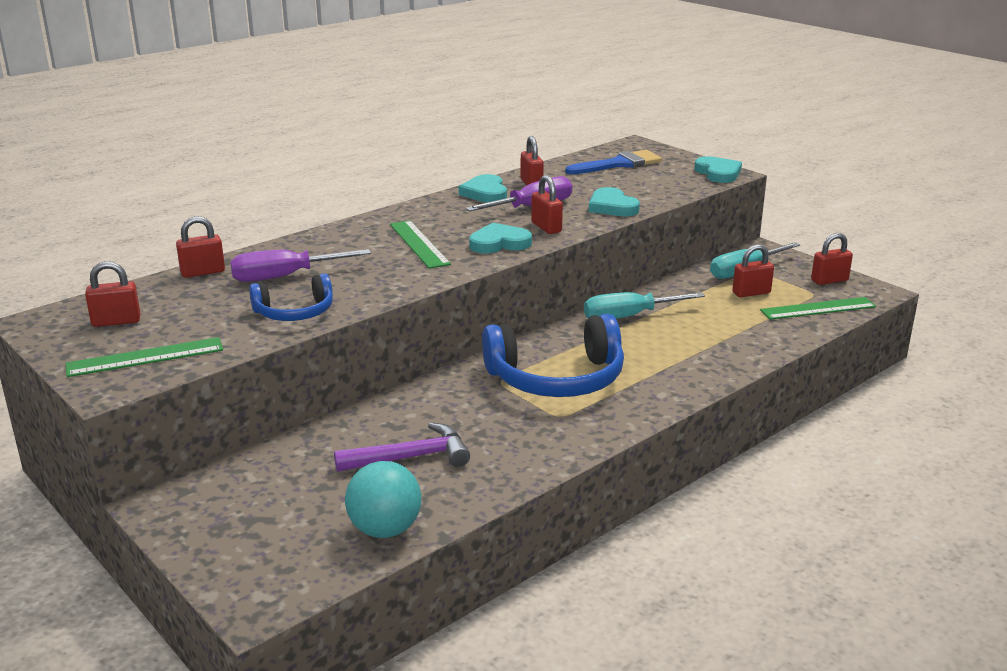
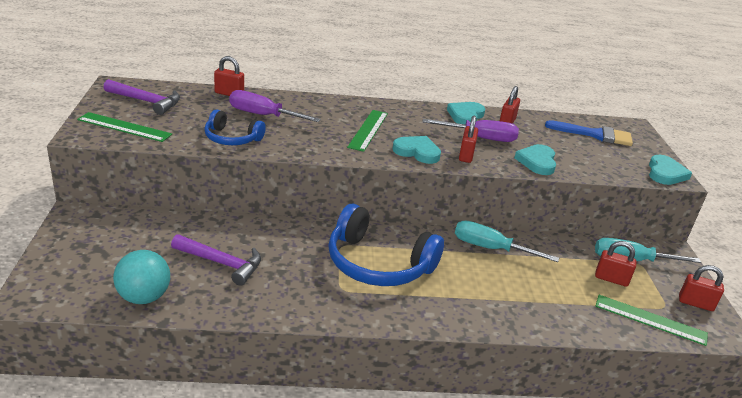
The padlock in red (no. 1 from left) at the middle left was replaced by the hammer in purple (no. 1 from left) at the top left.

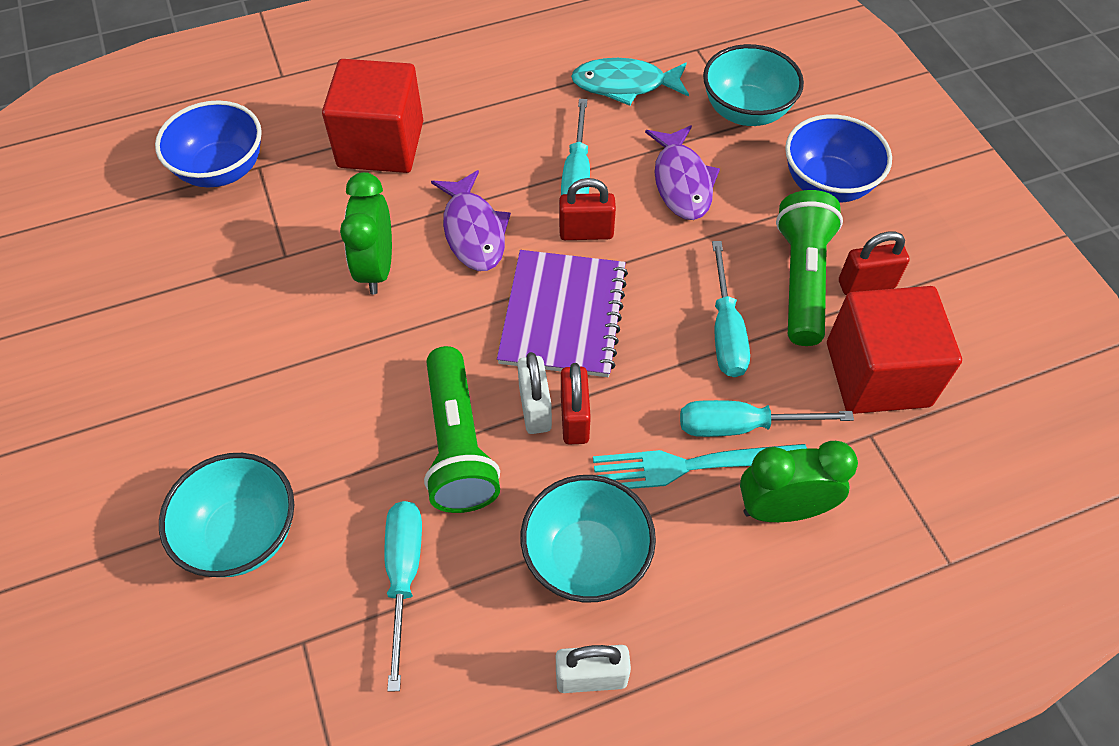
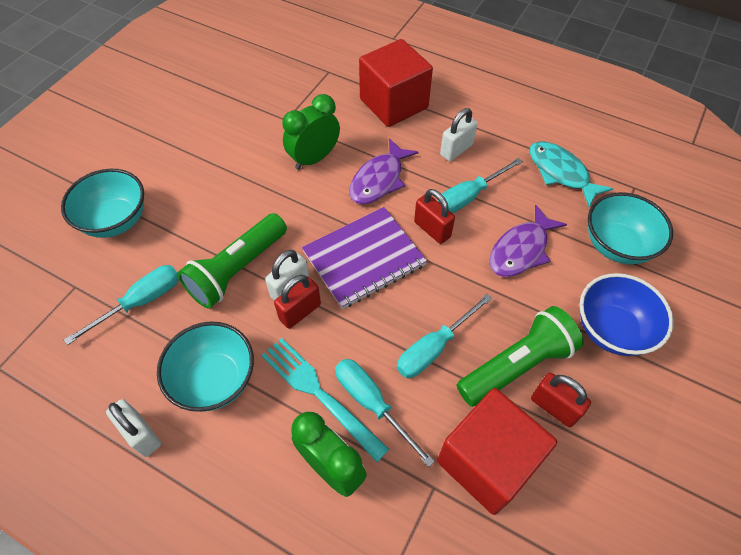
The padlock in white (no. 3 from left) at the top centre appeared. The bowl in blue (no. 1 from left) at the top left disappeared.

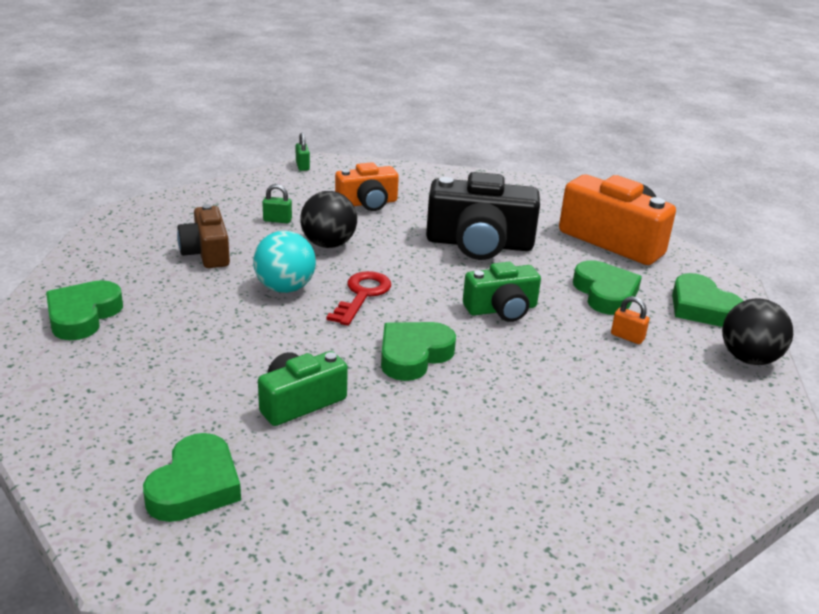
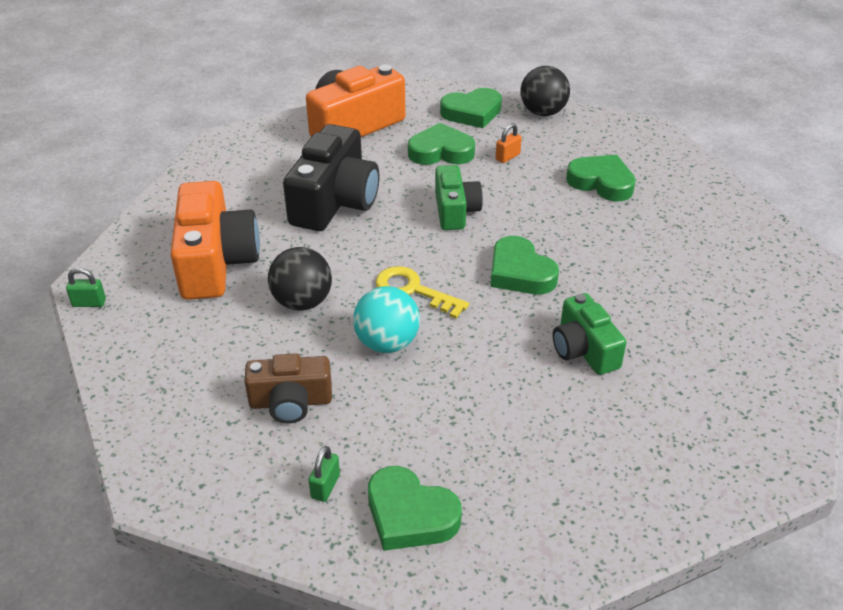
The camera in orange (no. 1 from left) at the top centre changed to 1.66 times the size. The padlock in green (no. 1 from left in the first image) moved from the top centre to the bottom centre. The key in red at the centre became the key in yellow at the centre. The heart in green (no. 2 from left in the first image) moved from the bottom left to the top right.

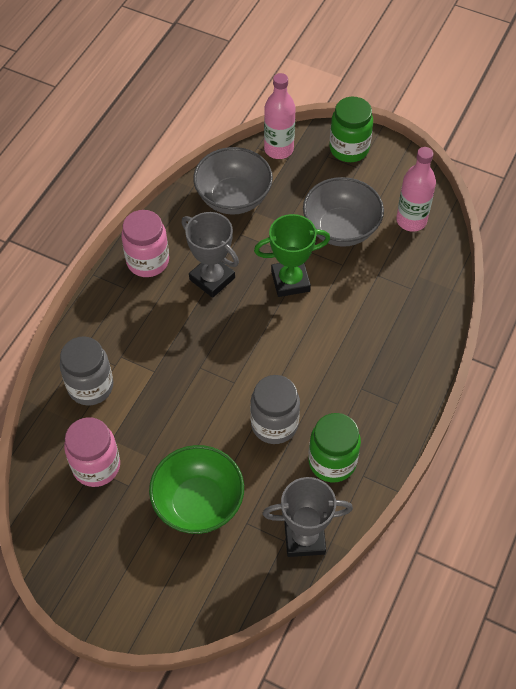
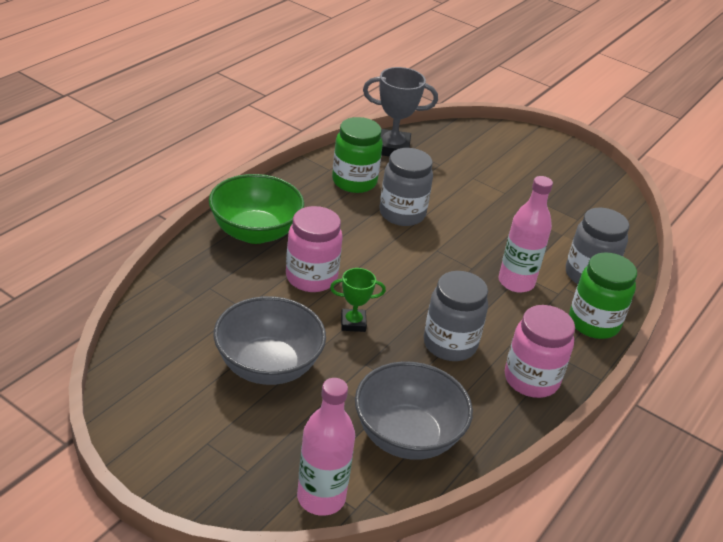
The bowl in green moved from the bottom centre to the centre. The jar in pink (no. 1 from left) moved from the middle left to the centre. The trophy in green at the centre changed to 0.58 times the size. The trophy in grey (no. 1 from left) at the centre was replaced by the jar in grey (no. 2 from left) at the centre. The bottle in pink (no. 2 from left) moved from the top right to the middle right. The jar in green (no. 2 from left) moved from the top right to the middle right.

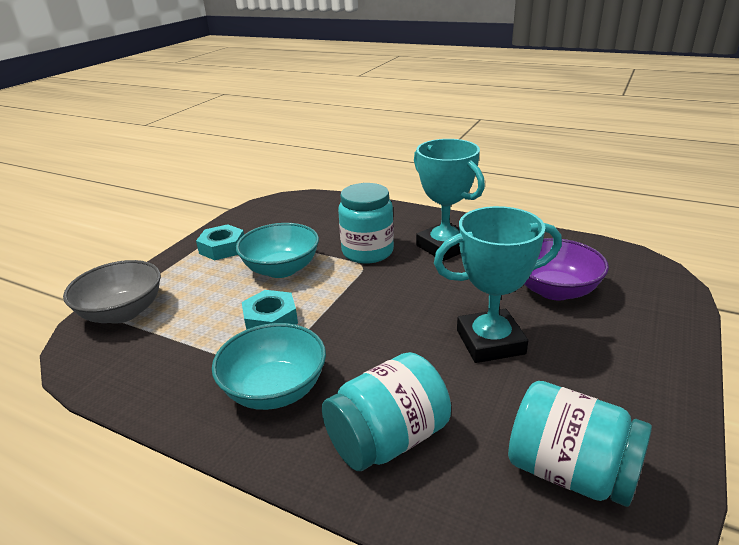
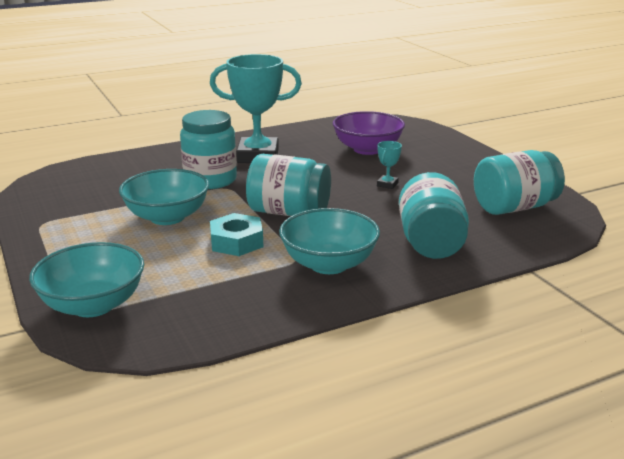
The bowl in grey at the middle left became the bowl in turquoise (no. 1 from left) at the middle left. The jar in turquoise (no. 2 from left) at the centre appeared. The trophy in turquoise (no. 2 from left) at the middle right changed to 0.40 times the size. The nut in turquoise (no. 1 from left) at the middle left disappeared.

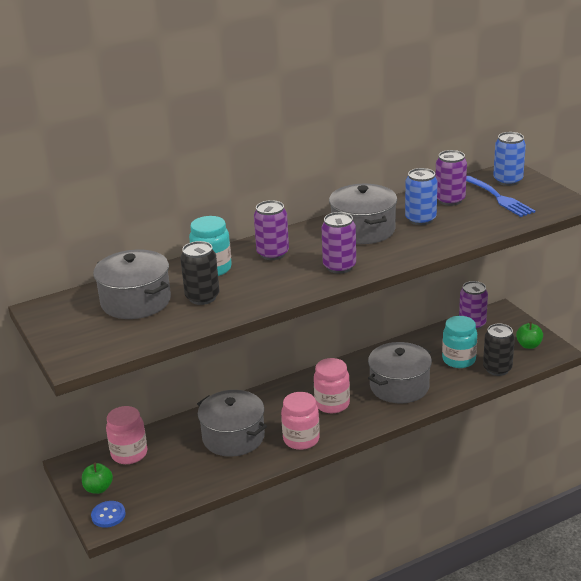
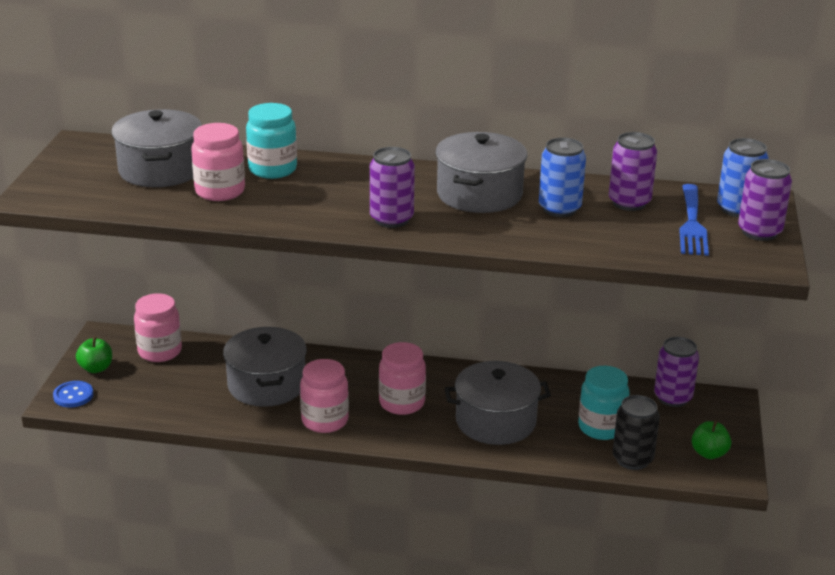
The can in black (no. 1 from left) at the centre was replaced by the jar in pink (no. 2 from left) at the top left. The can in purple (no. 1 from left in the first image) moved from the centre to the middle right.

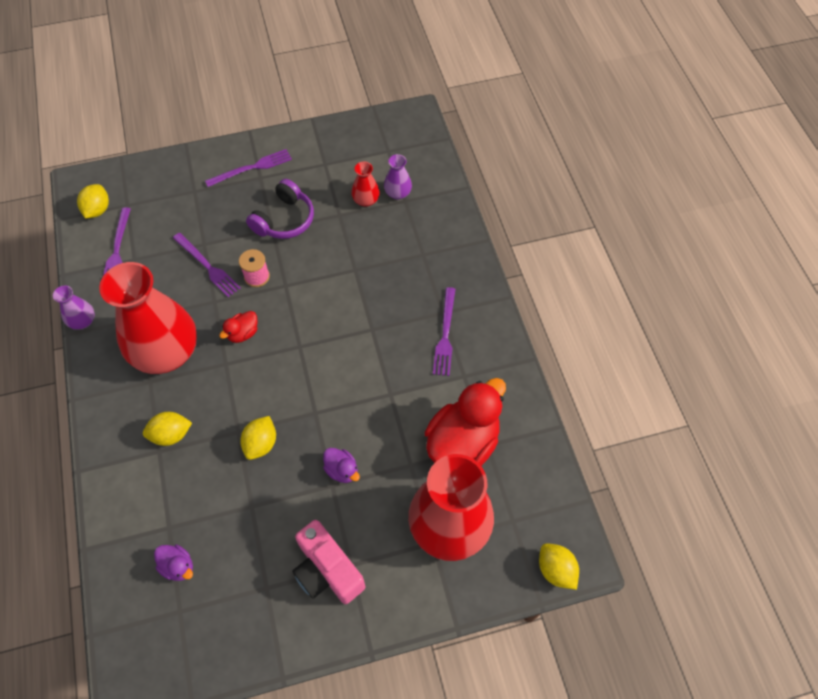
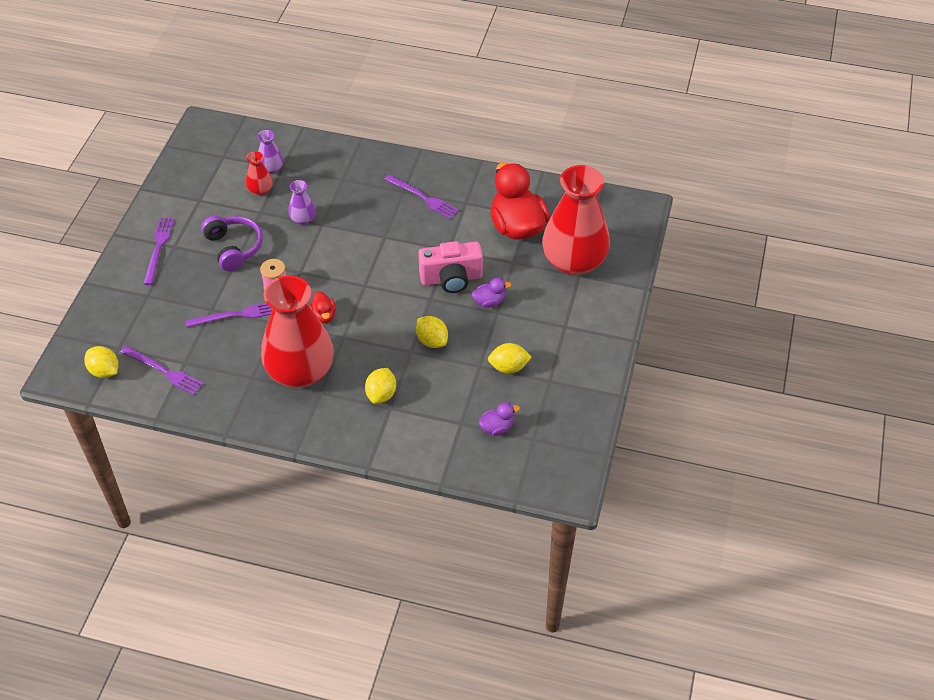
The vase in purple (no. 1 from left in the first image) moved from the middle left to the top left. The camera in pink moved from the bottom centre to the centre. The lemon in yellow (no. 4 from left) moved from the bottom right to the centre.

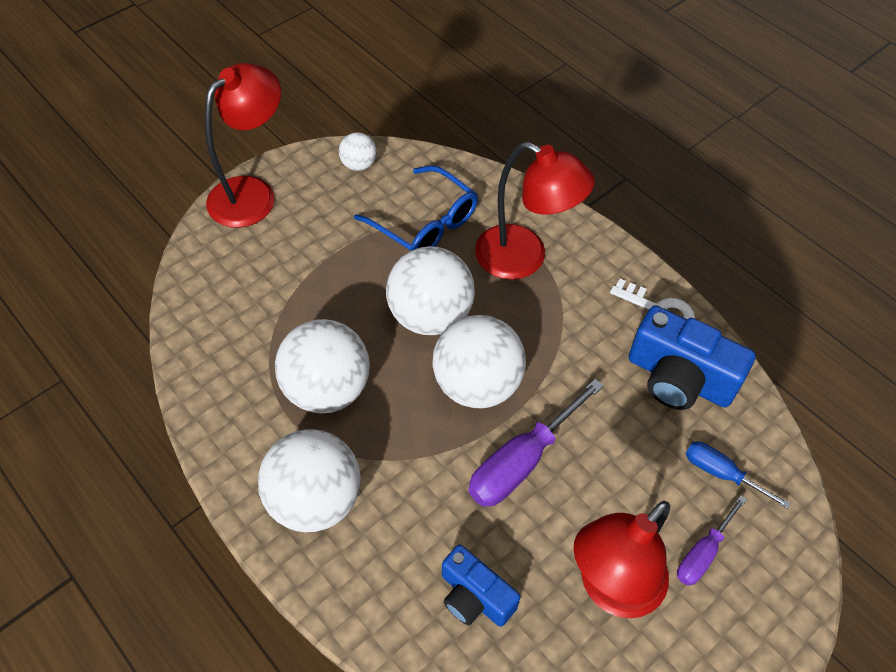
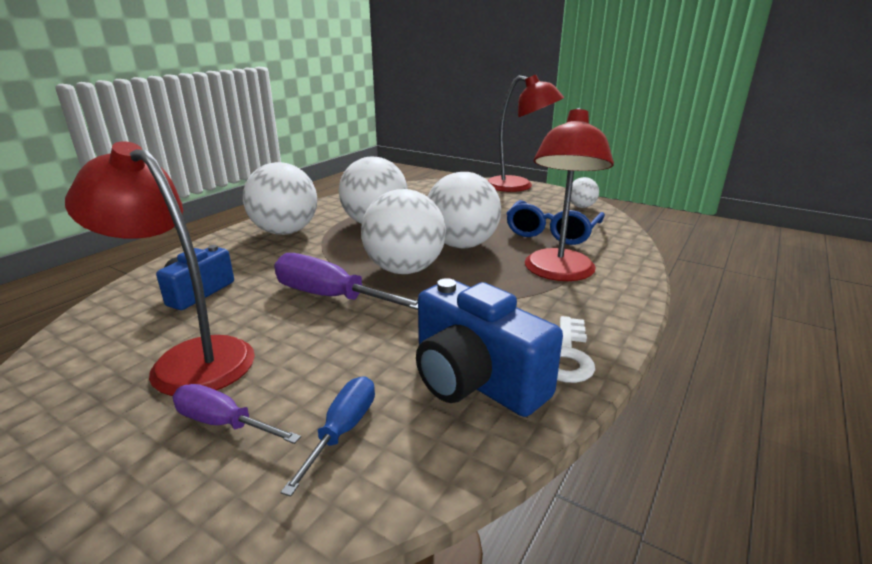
The camera in blue (no. 2 from left) at the middle right turned 60 degrees counterclockwise.

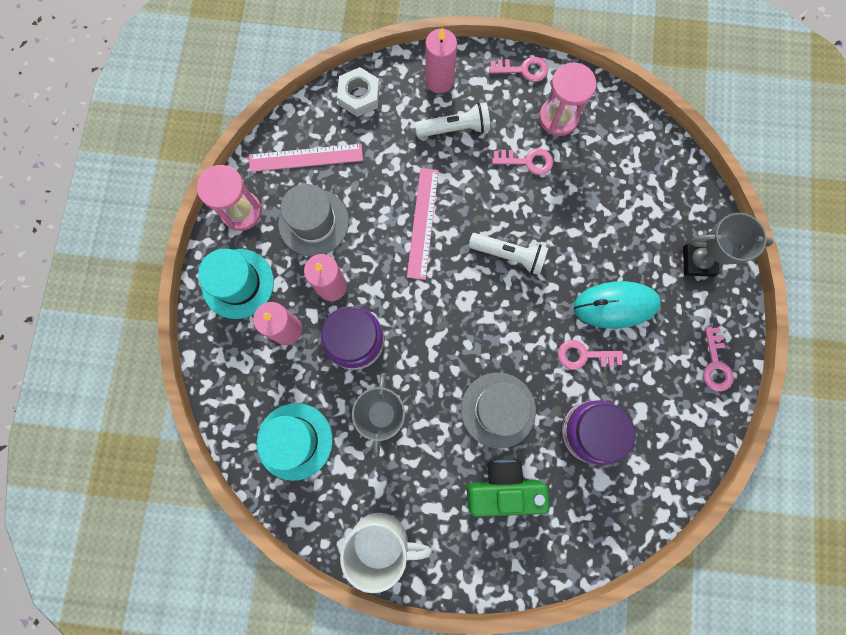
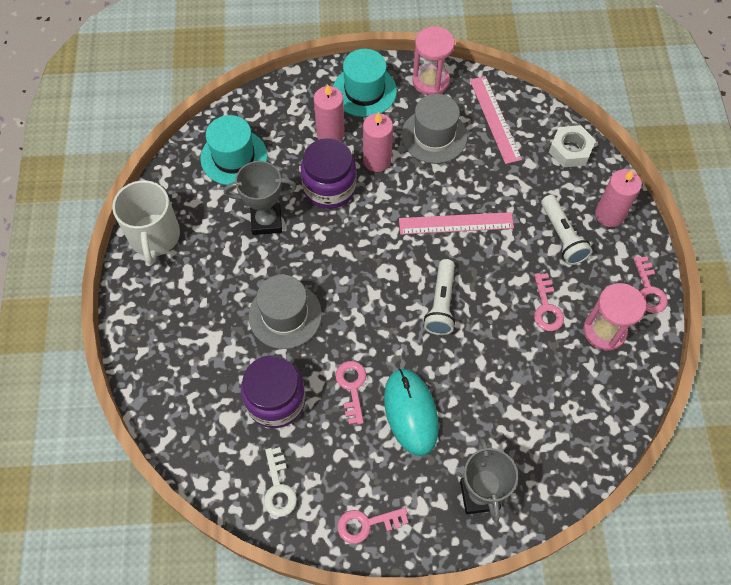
The key in white at the bottom centre appeared. The camera in green at the bottom centre disappeared.

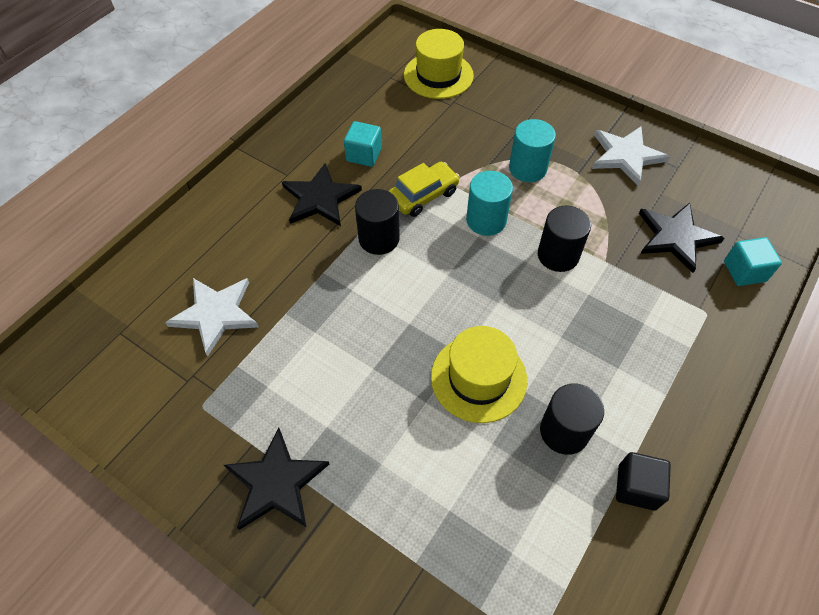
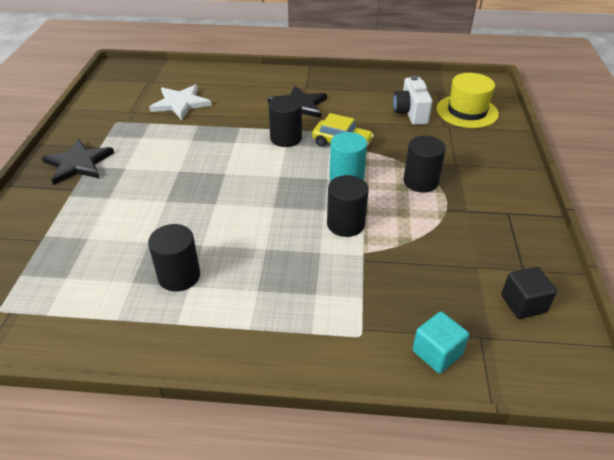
The camera in white at the top right appeared. The cylinder in turquoise (no. 2 from left) at the top centre became the cylinder in black (no. 4 from left) at the middle right. The cube in black moved from the bottom right to the middle right. The cube in turquoise (no. 1 from left) at the top centre disappeared. The hat in yellow (no. 2 from left) at the centre disappeared. The star in white (no. 2 from left) at the top right disappeared. The star in black (no. 3 from left) at the middle right disappeared.

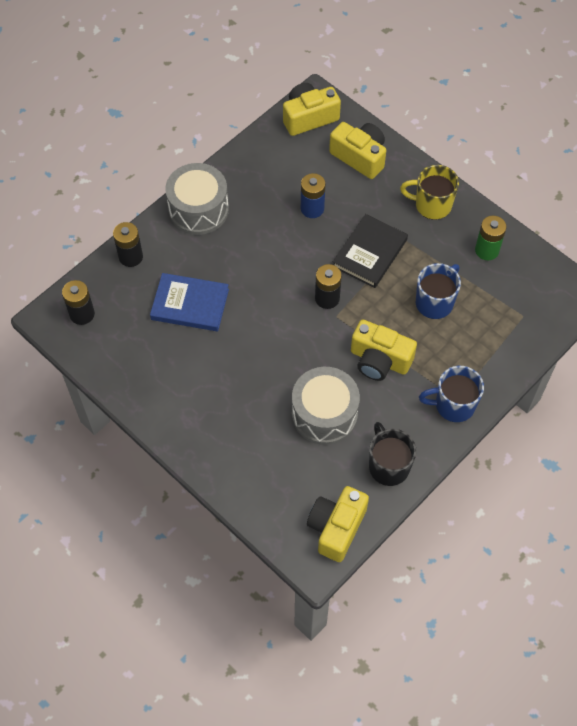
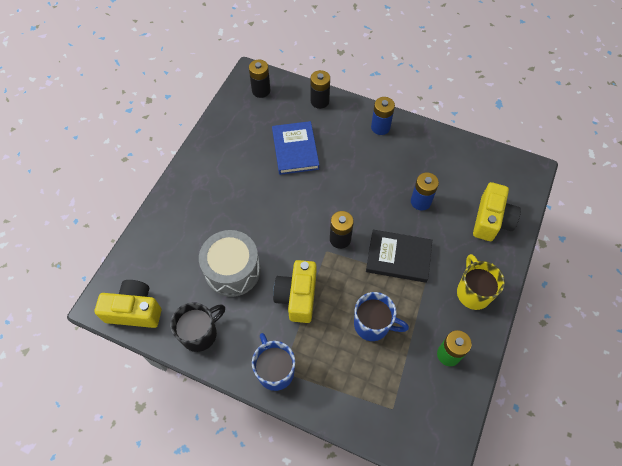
The drum in grey (no. 1 from left) at the top centre was replaced by the battery in blue (no. 1 from left) at the top centre. The camera in yellow (no. 1 from left) at the top centre disappeared.

